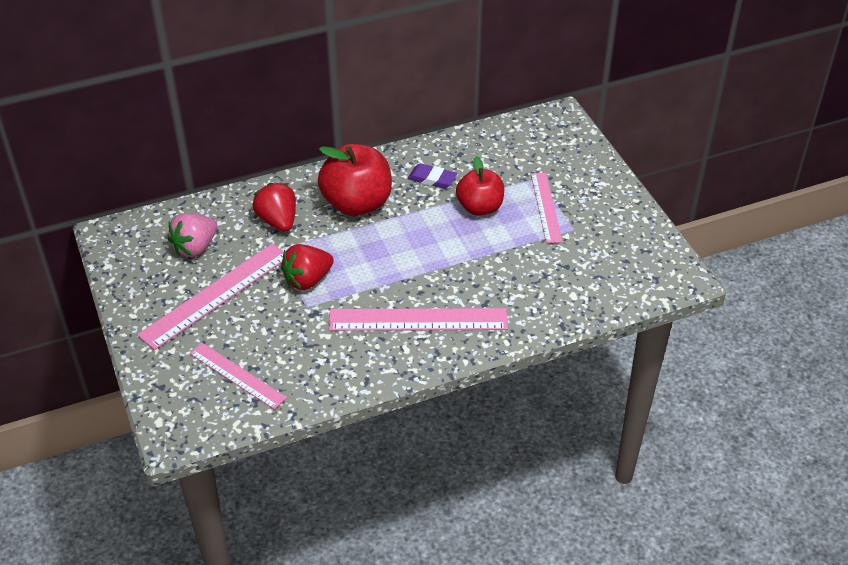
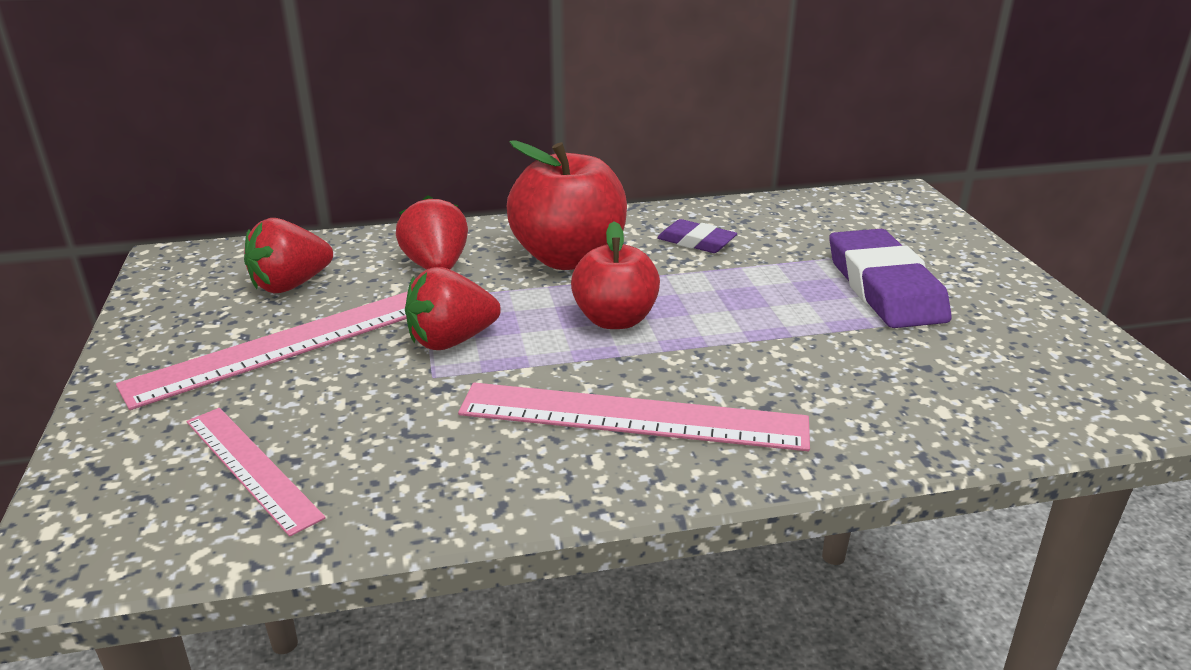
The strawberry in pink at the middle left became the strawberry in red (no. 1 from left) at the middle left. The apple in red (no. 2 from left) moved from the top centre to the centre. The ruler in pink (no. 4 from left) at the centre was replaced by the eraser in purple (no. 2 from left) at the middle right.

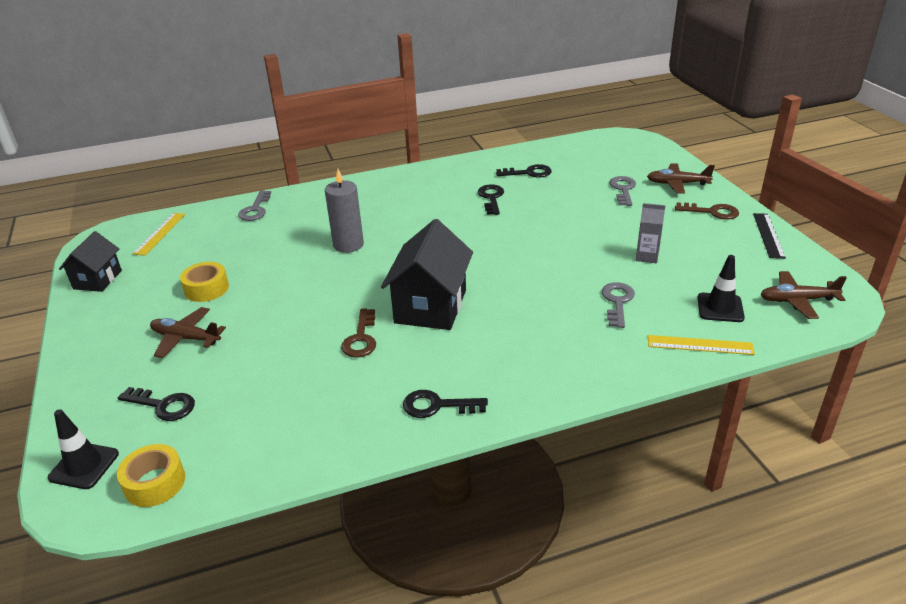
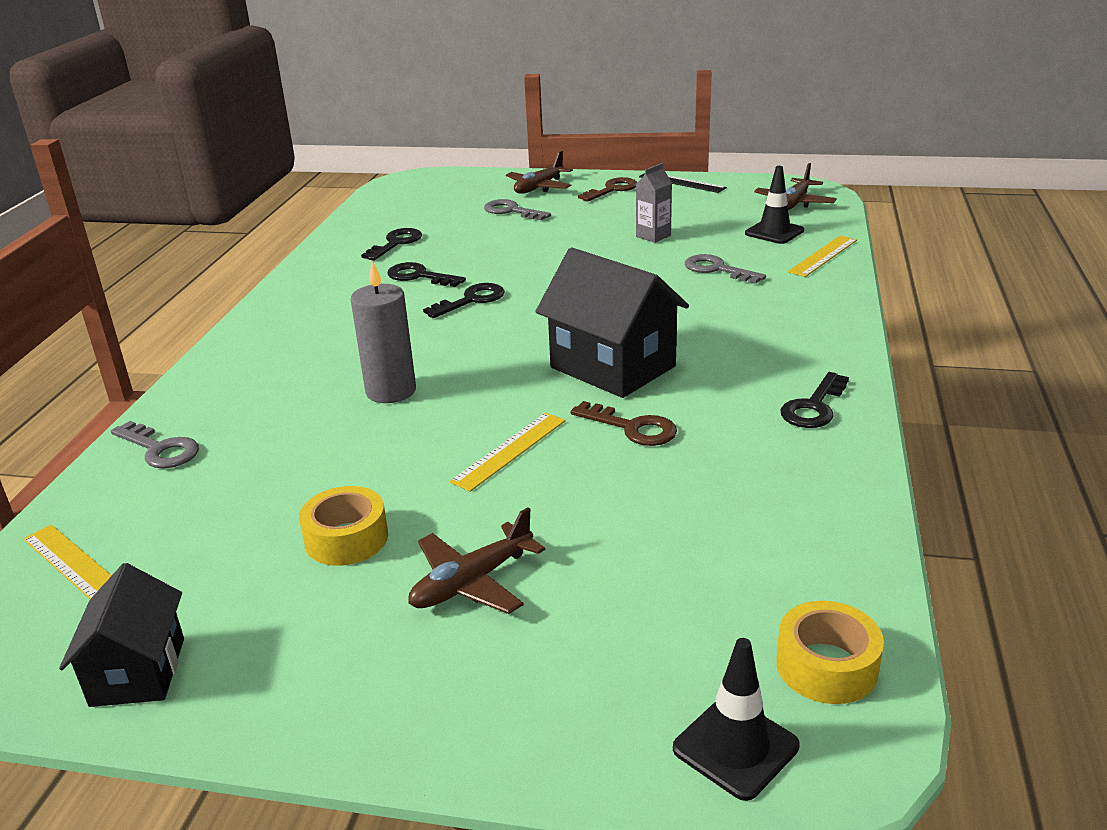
The house in black (no. 1 from left) at the middle left turned 45 degrees clockwise. The key in black (no. 1 from left in the first image) moved from the bottom left to the centre. The ruler in yellow (no. 2 from left) at the centre appeared.

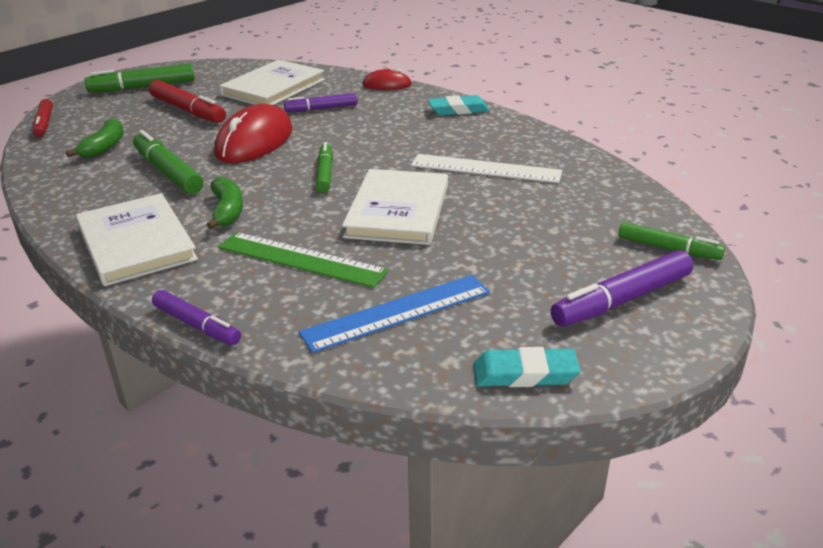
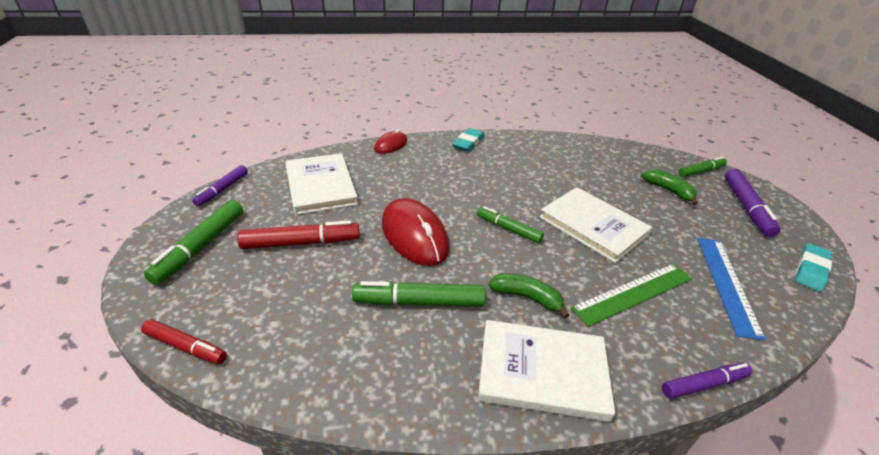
The marker in purple (no. 2 from left in the first image) moved from the top centre to the middle left. The banana in green (no. 1 from left in the first image) moved from the top left to the middle right. The ruler in white at the top centre disappeared.

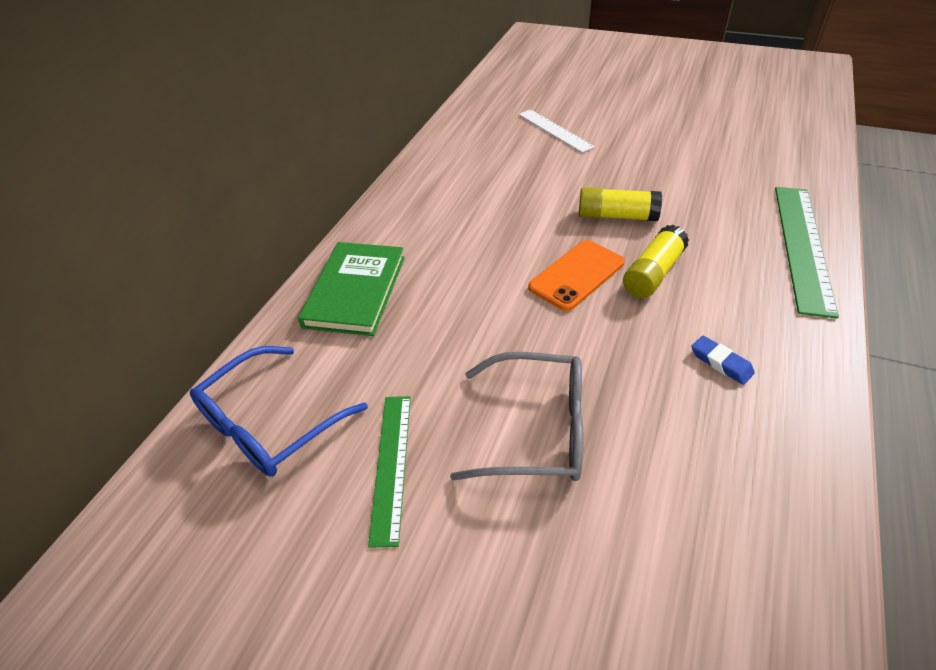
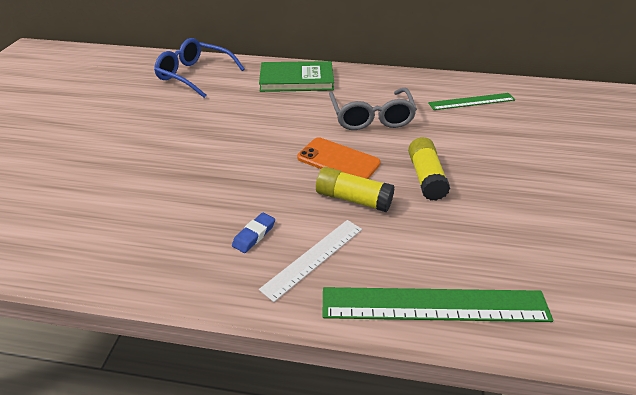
The ruler in white moved from the top centre to the centre. The glasses in grey moved from the centre to the top centre. The ruler in green (no. 1 from left in the first image) moved from the bottom centre to the top right.

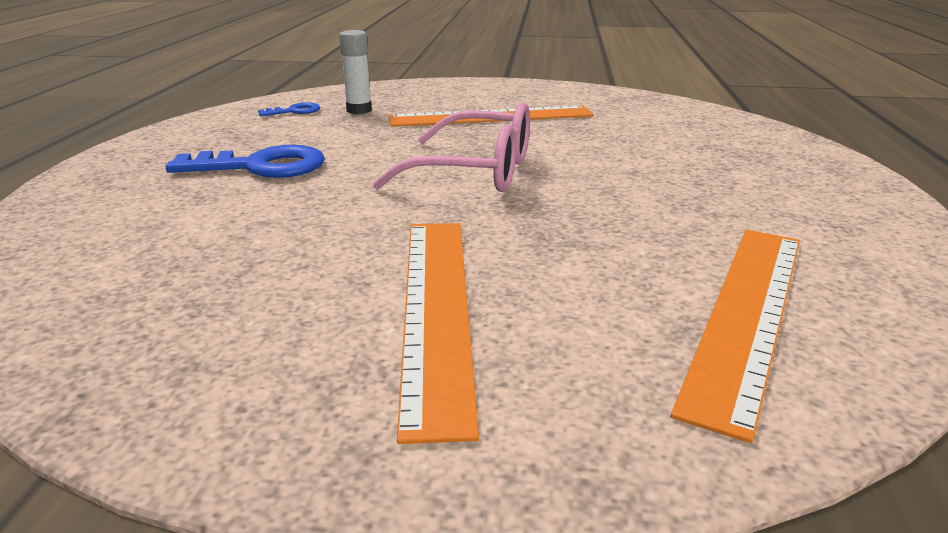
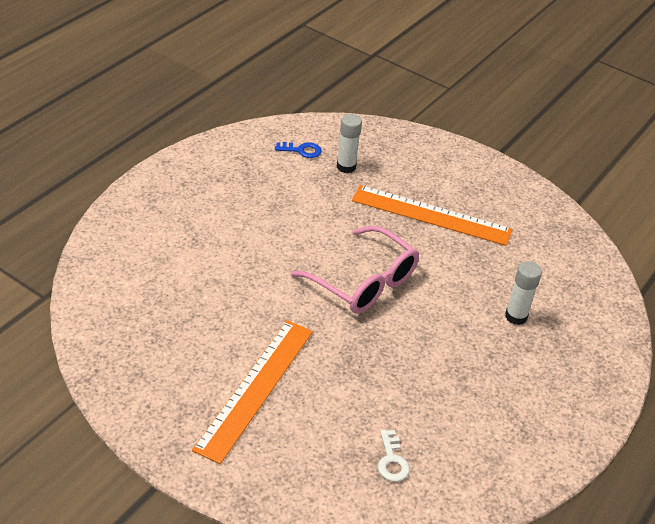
The ruler in orange (no. 3 from left) at the middle right was replaced by the key in white at the bottom centre. The glue stick in white (no. 2 from left) at the middle right appeared. The key in blue (no. 1 from left) at the top left disappeared.

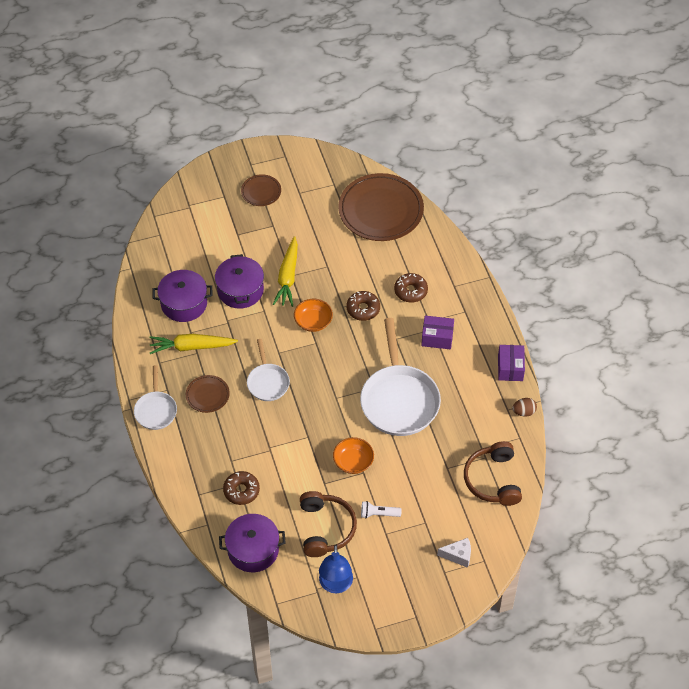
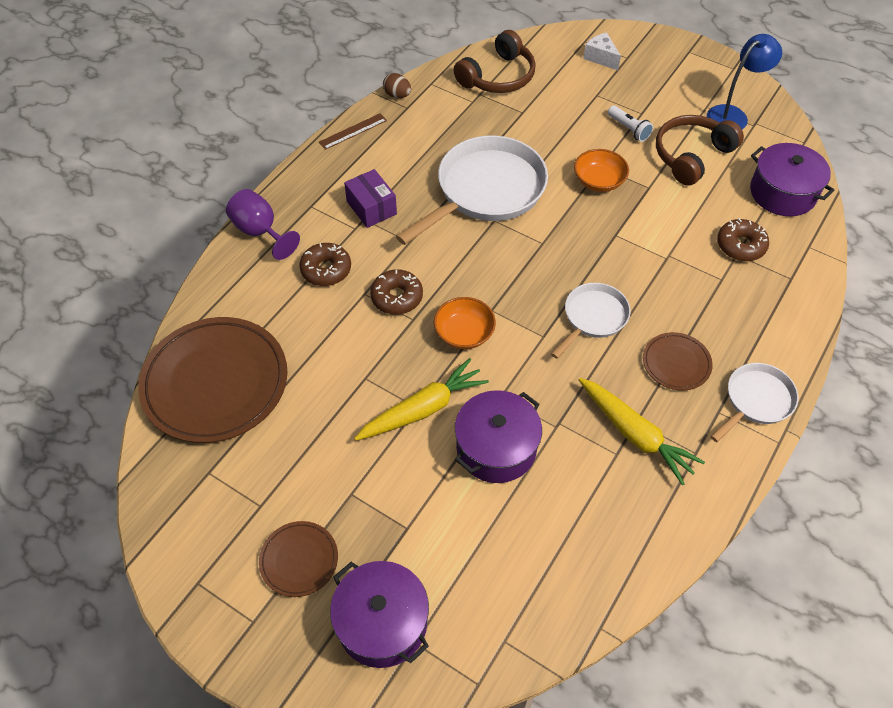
The goblet in purple at the top left appeared. The box in purple (no. 2 from left) at the middle right was replaced by the ruler in brown at the top centre. The pot in purple (no. 1 from left) moved from the middle left to the bottom centre.

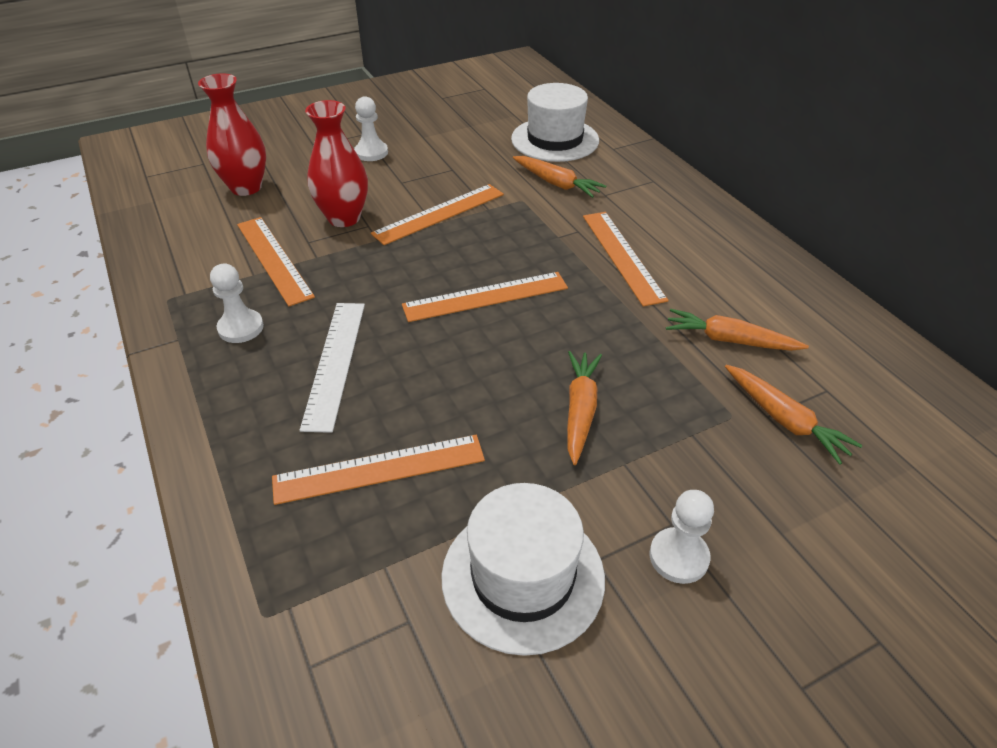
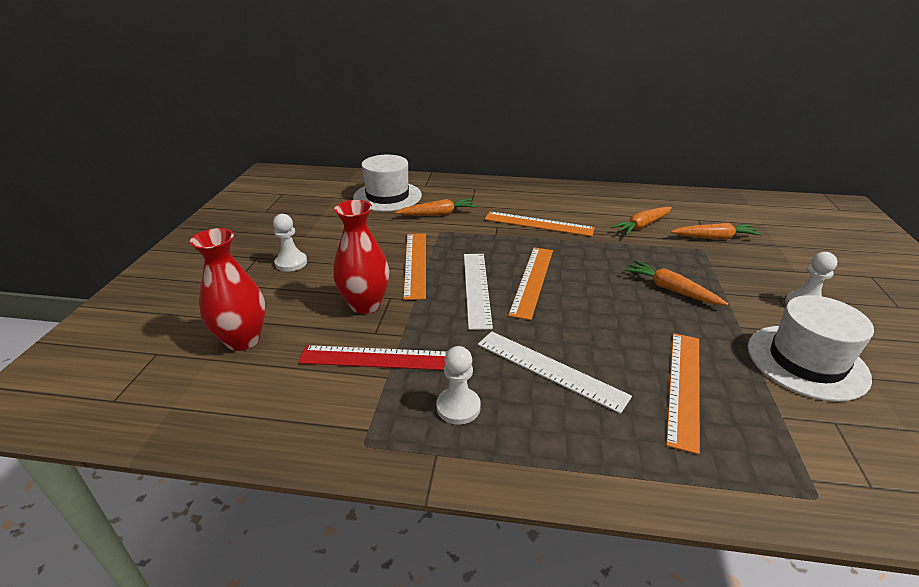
The ruler in orange (no. 1 from left) at the middle left became the ruler in red at the centre. The ruler in white (no. 1 from left) at the centre appeared.

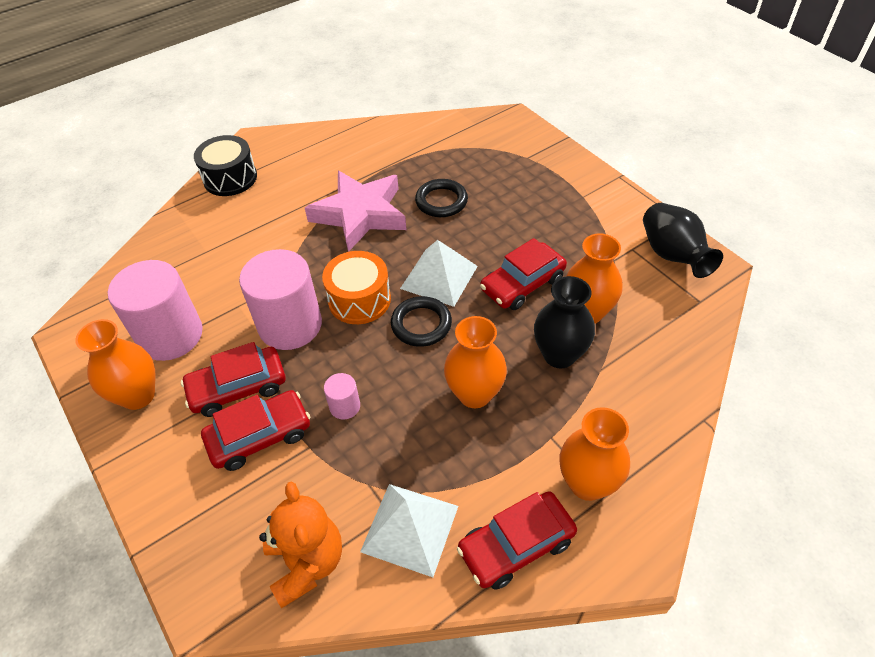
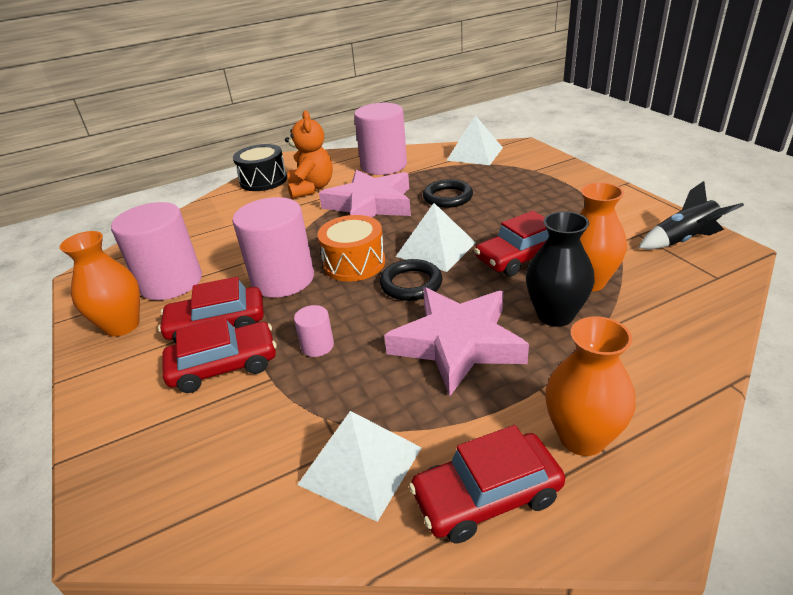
The teddy bear in orange moved from the bottom centre to the top centre. The cylinder in pink (no. 4 from left) at the top centre appeared. The vase in orange (no. 2 from left) at the centre was replaced by the star in pink (no. 2 from left) at the centre. The pyramid in white (no. 3 from left) at the top centre appeared. The vase in black (no. 2 from left) at the middle right was replaced by the rocket in black at the middle right.

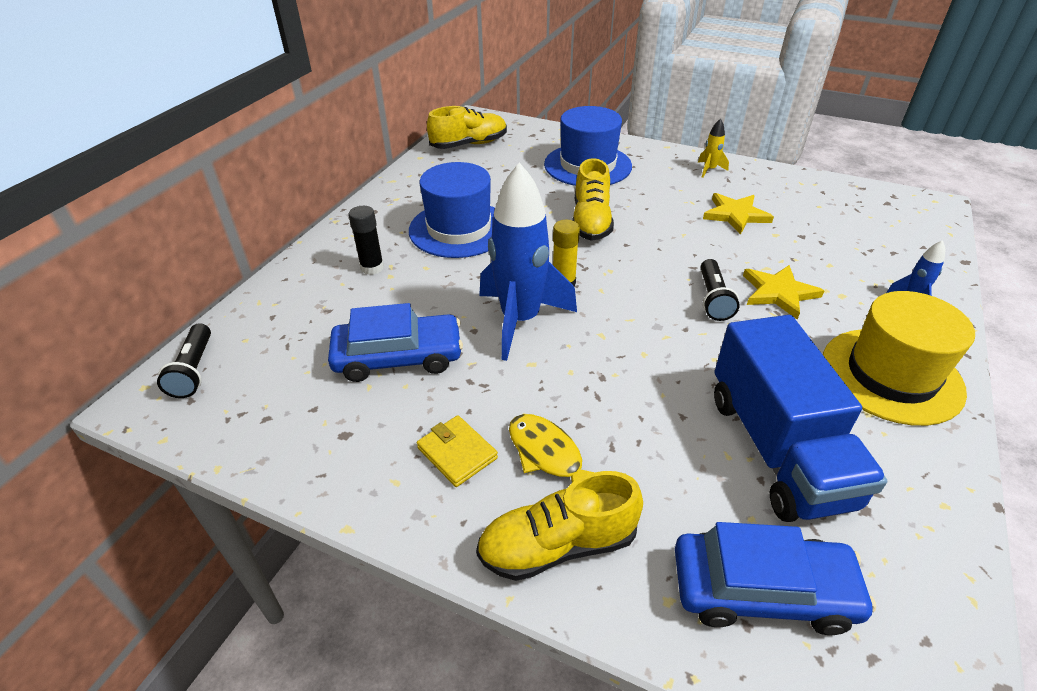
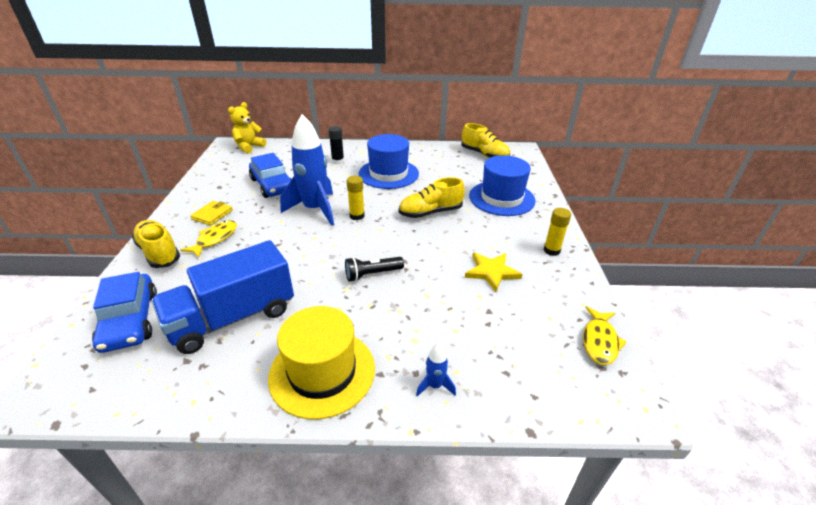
The flashlight in black (no. 1 from left) at the middle left was replaced by the teddy bear in yellow at the top left. The rocket in yellow at the top right was replaced by the glue stick in yellow (no. 2 from left) at the middle right. The fish in yellow (no. 2 from left) at the middle right appeared. The star in yellow (no. 2 from left) at the middle right disappeared.

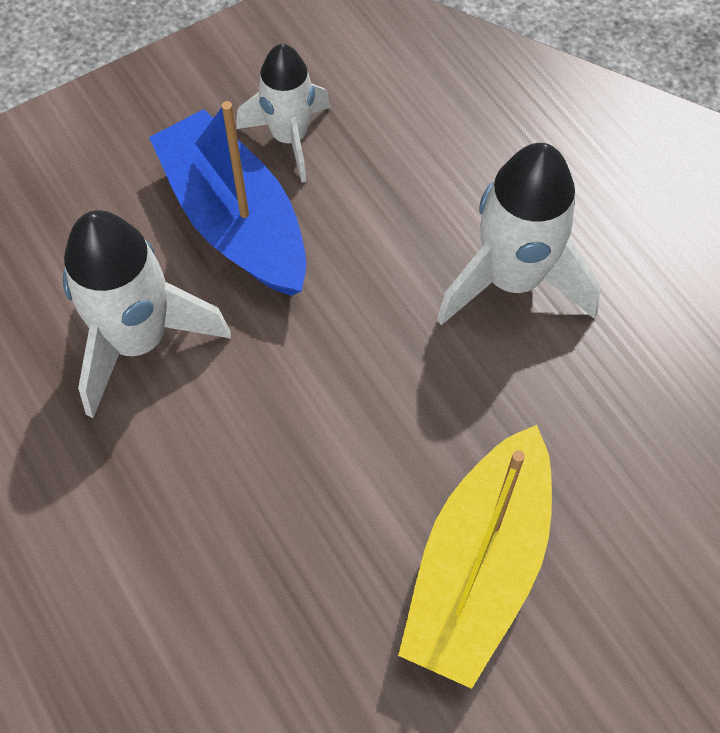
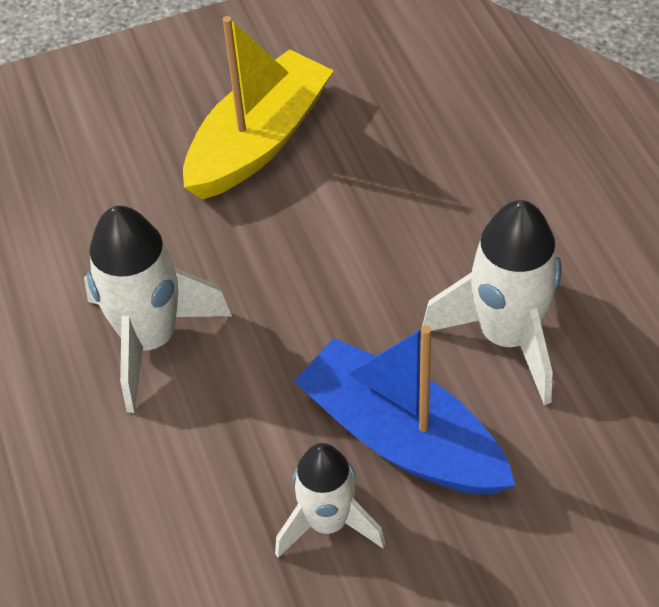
The boat in blue at the top left turned 150 degrees clockwise.

